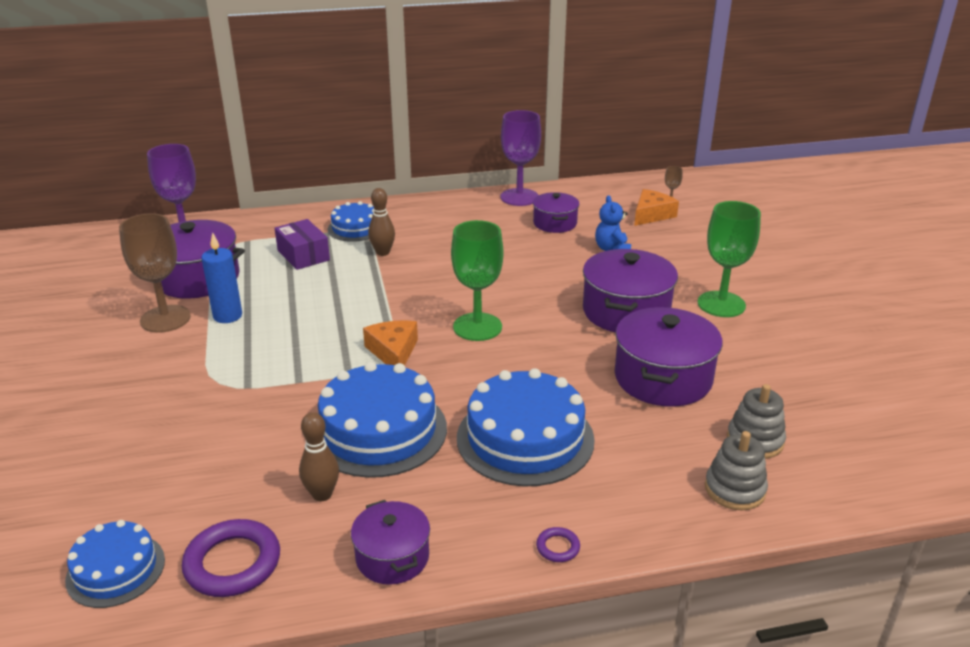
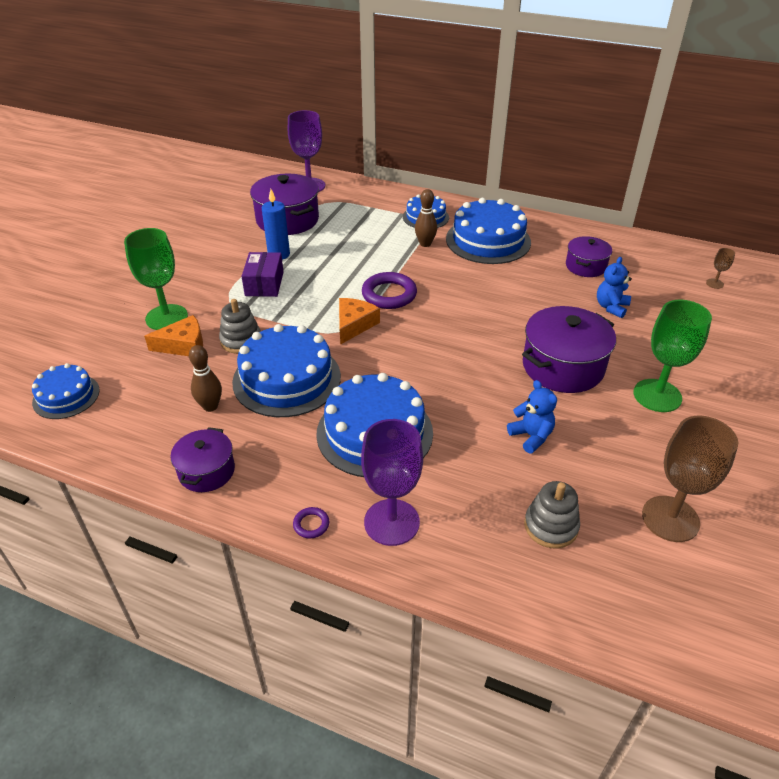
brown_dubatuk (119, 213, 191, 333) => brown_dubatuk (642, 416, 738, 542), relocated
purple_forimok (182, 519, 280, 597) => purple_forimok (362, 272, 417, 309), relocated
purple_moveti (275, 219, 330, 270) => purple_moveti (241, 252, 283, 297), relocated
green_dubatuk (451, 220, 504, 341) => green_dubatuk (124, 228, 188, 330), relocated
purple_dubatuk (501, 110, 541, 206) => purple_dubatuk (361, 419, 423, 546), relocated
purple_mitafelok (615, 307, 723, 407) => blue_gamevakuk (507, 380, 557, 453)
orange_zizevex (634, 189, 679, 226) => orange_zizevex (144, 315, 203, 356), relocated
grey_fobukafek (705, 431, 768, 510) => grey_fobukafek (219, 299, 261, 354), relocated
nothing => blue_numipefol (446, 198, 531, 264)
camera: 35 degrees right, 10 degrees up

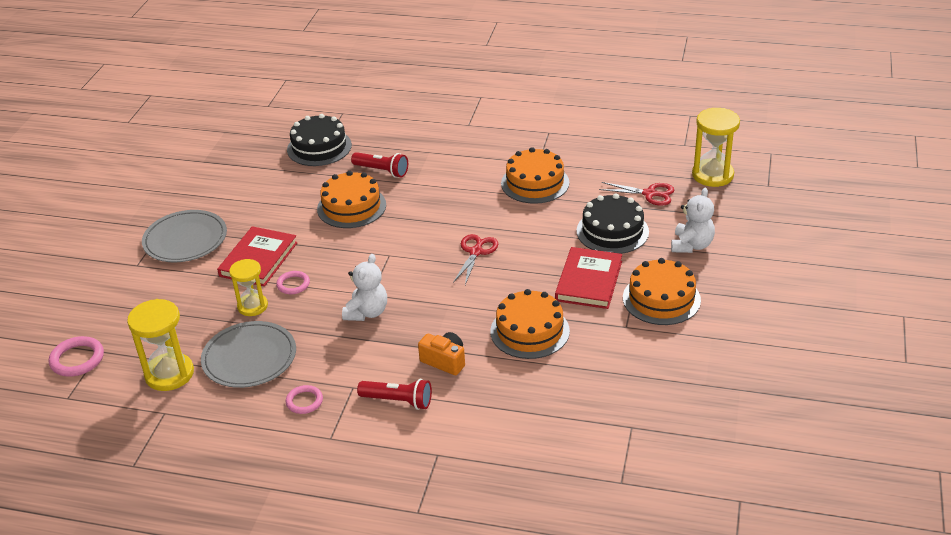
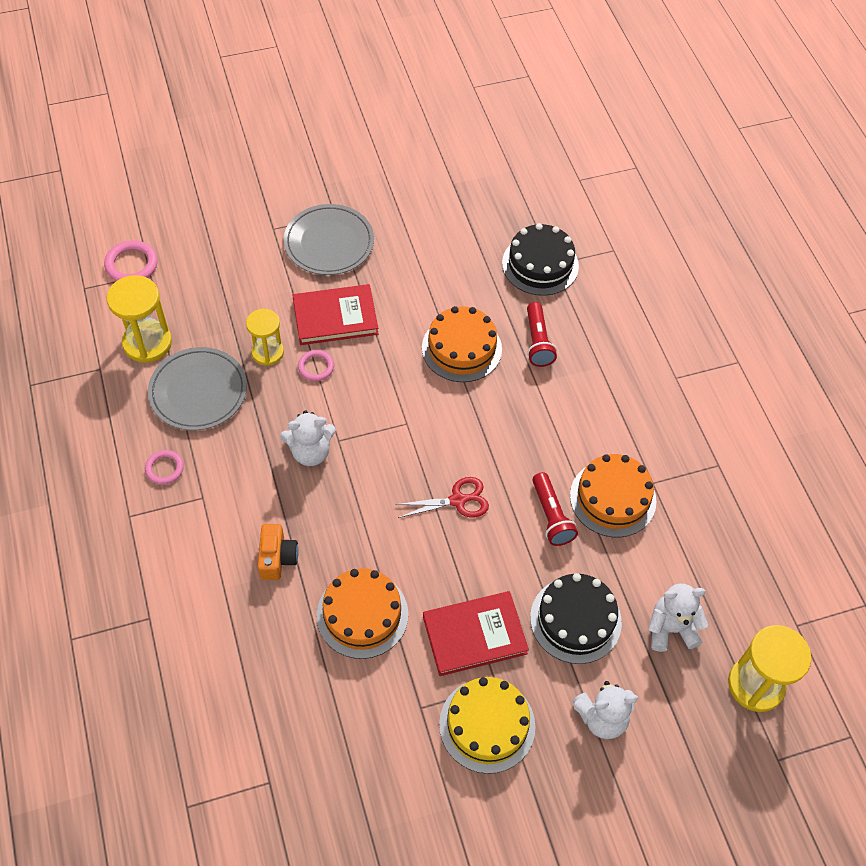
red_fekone (357, 379, 432, 410) => red_fekone (532, 472, 578, 546), relocated
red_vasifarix (599, 182, 674, 206) => white_gamevakuk (648, 583, 708, 652)
orange_numipefol (623, 258, 701, 325) => yellow_numipefol (439, 677, 535, 774)
camera: 55 degrees right, 20 degrees up

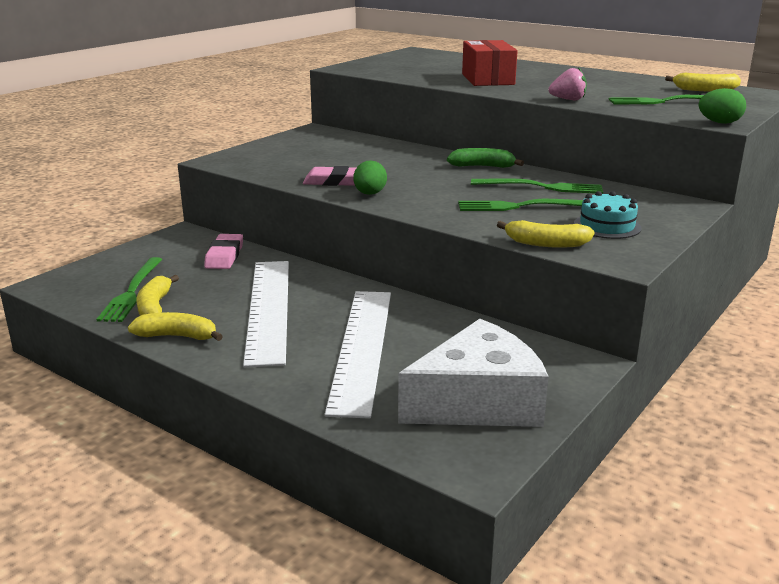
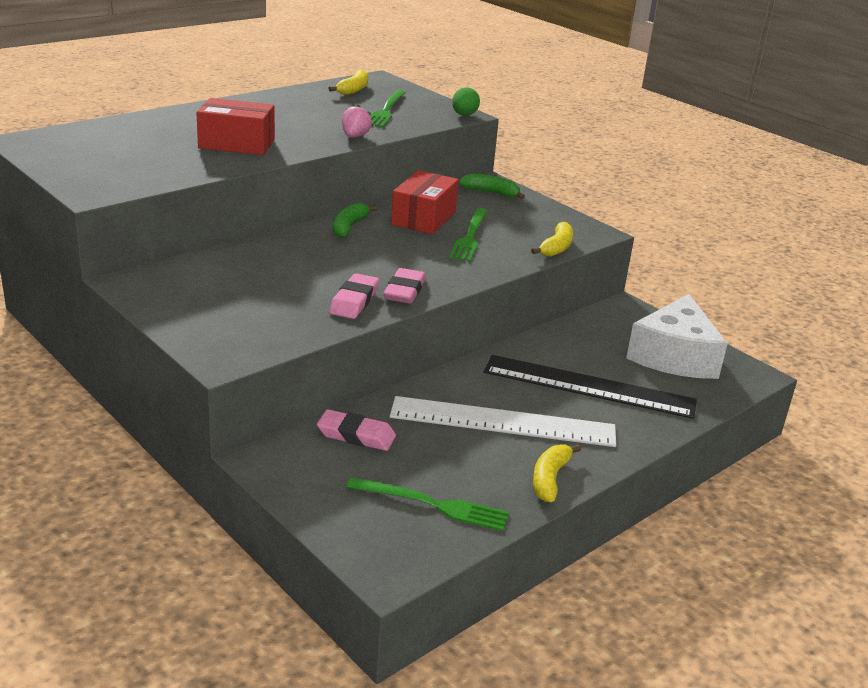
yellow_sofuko (137, 275, 179, 316) => nothing
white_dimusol (324, 291, 391, 419) => black_dimusol (484, 355, 697, 419)
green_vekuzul (354, 160, 387, 195) => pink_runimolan (383, 268, 426, 304)
white_zizevex (398, 319, 549, 427) => white_zizevex (626, 294, 728, 379), 150 degrees counterclockwise
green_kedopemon (471, 178, 603, 194) => red_moveti (391, 170, 459, 234)
turquoise_numipefol (574, 191, 642, 239) => nothing
nothing => green_sofuko (459, 173, 525, 199)
camera: 80 degrees left, 5 degrees up

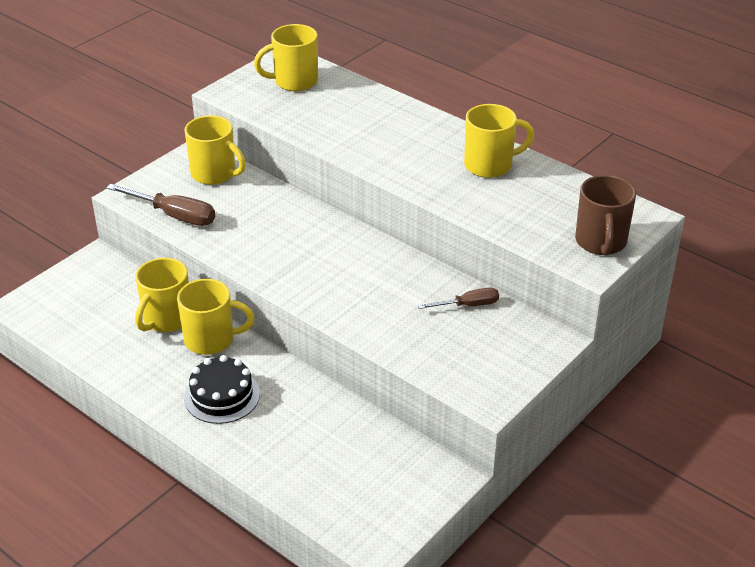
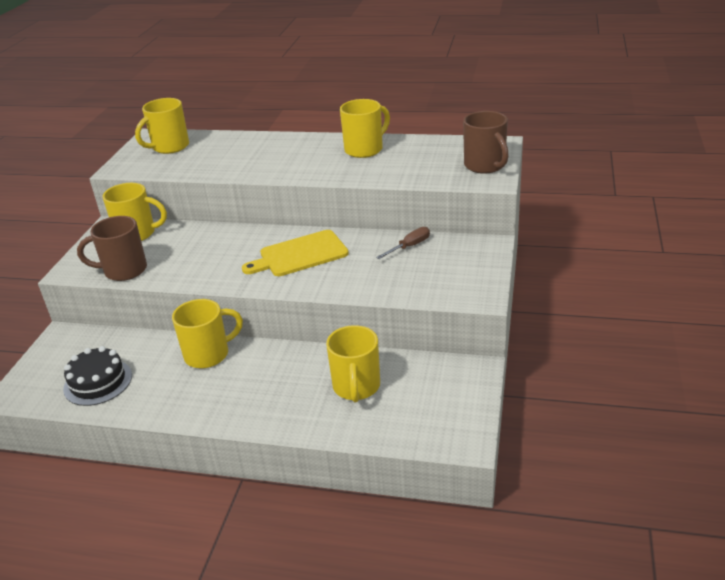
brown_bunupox (106, 184, 215, 226) => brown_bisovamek (77, 216, 147, 281)
yellow_bisovamek (135, 258, 189, 332) => yellow_bisovamek (326, 325, 380, 402), relocated
black_numipefol (184, 355, 260, 424) => black_numipefol (63, 346, 132, 406), relocated
nothing => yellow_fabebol (242, 230, 349, 276)
camera: 25 degrees left, 5 degrees down

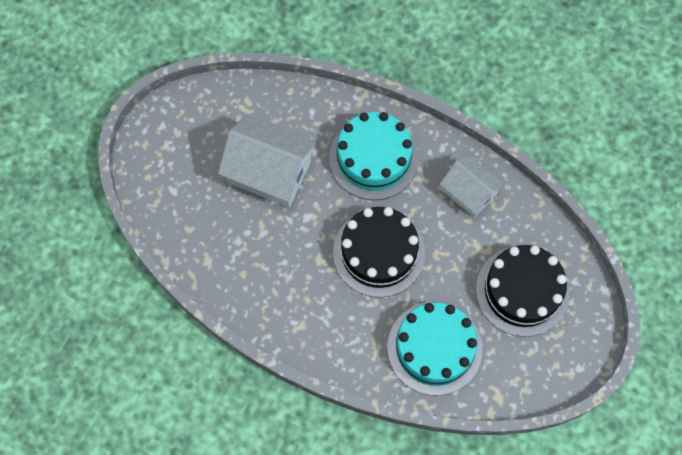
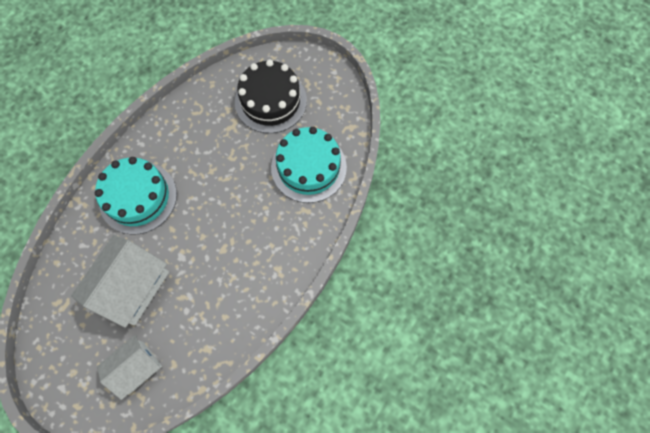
black_numipefol (333, 207, 425, 297) => nothing
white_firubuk (440, 154, 505, 218) => white_firubuk (97, 335, 162, 400), relocated
camera: 85 degrees left, 0 degrees up

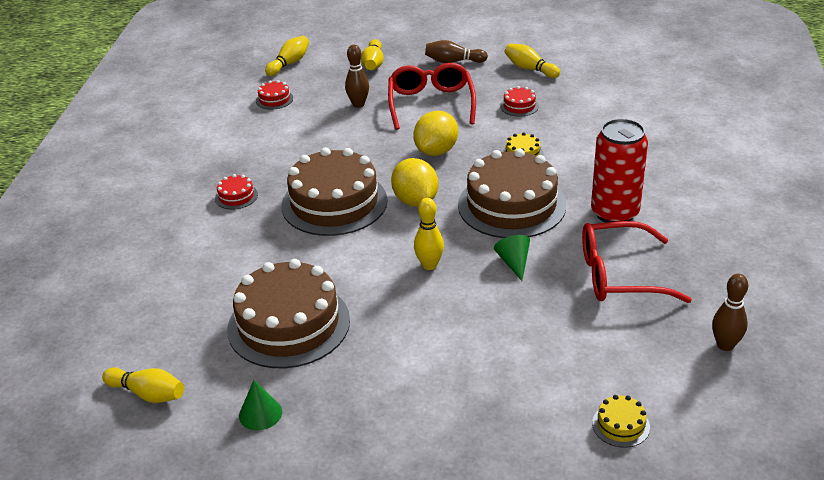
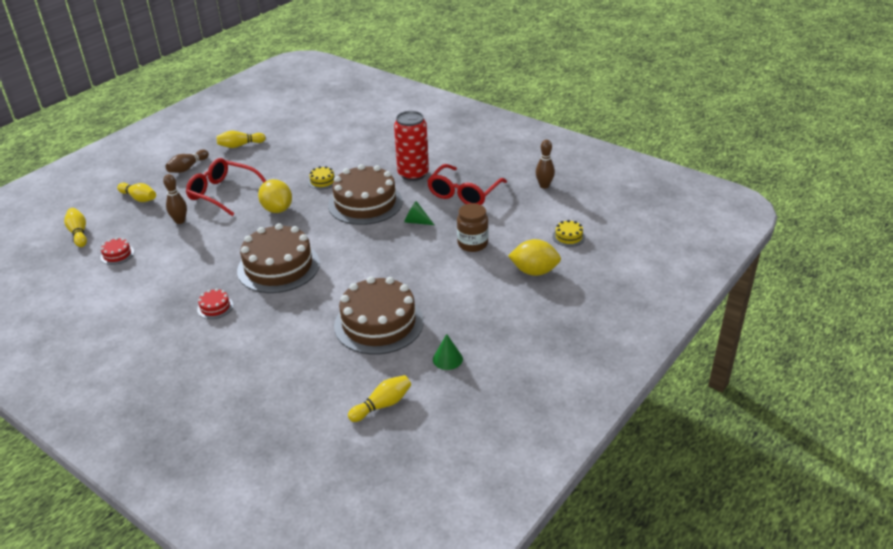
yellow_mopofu (391, 158, 438, 207) => yellow_mopofu (508, 239, 561, 276), relocated
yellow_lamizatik (414, 198, 444, 270) => nothing
red_numipefol (500, 86, 539, 117) => nothing
nothing => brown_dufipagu (457, 203, 488, 252)
camera: 60 degrees left, 0 degrees up

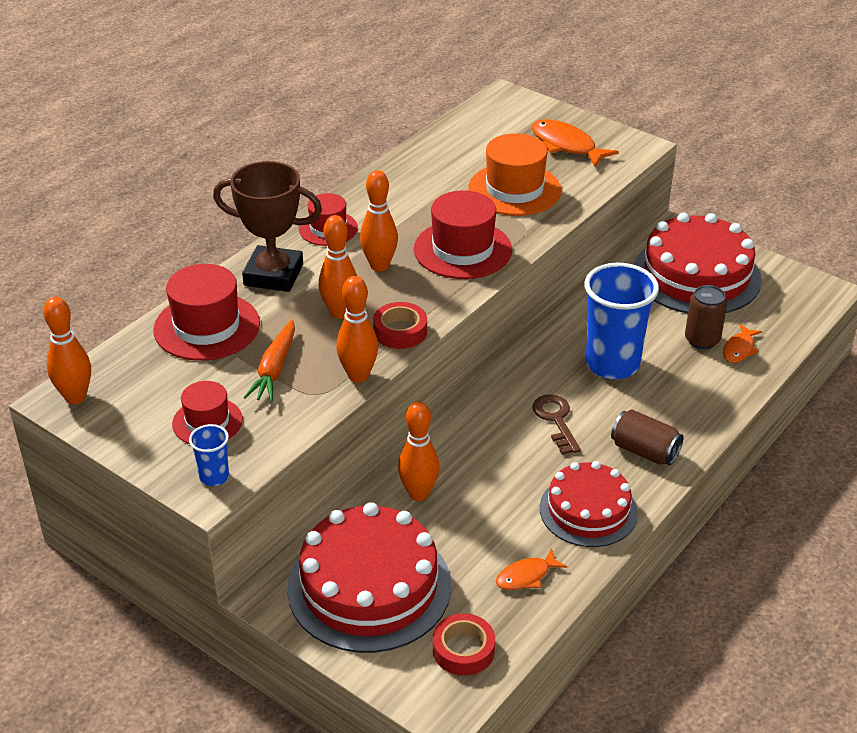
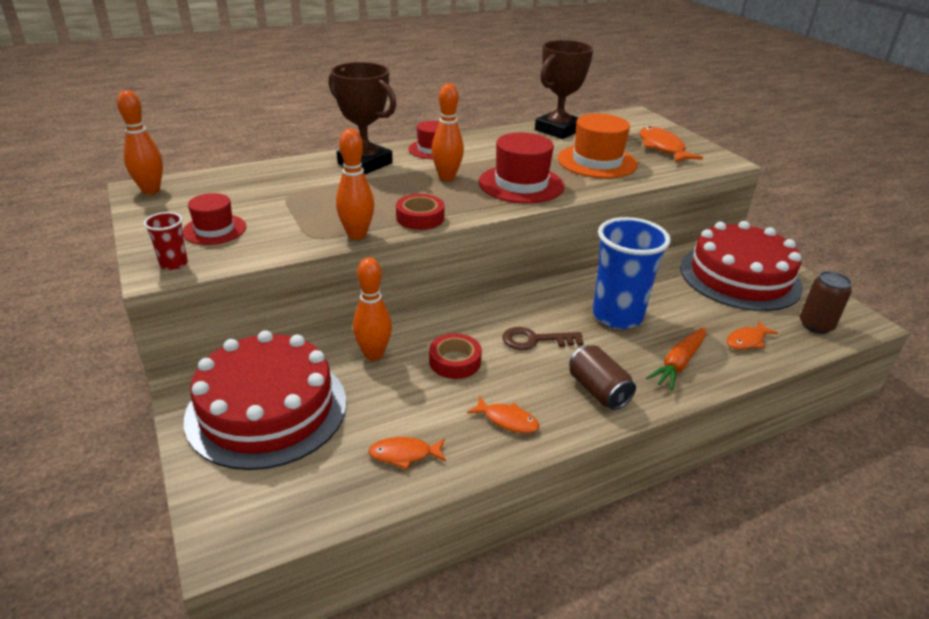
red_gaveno (153, 264, 260, 361) => nothing
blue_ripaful (189, 424, 229, 486) => red_ripaful (144, 212, 188, 270)
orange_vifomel (243, 320, 295, 402) => orange_vifomel (646, 327, 706, 390), relocated
orange_lamizatik (319, 215, 357, 319) => nothing
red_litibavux (433, 613, 495, 676) => red_litibavux (429, 333, 482, 379), relocated
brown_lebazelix (532, 394, 581, 455) => brown_lebazelix (503, 327, 584, 350), 105 degrees counterclockwise
red_numipefol (540, 461, 638, 547) => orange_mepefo (467, 396, 539, 433)
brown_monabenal (685, 285, 727, 349) => brown_monabenal (800, 271, 852, 334), relocated
nothing => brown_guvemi (535, 40, 593, 139)
camera: 25 degrees right, 5 degrees down

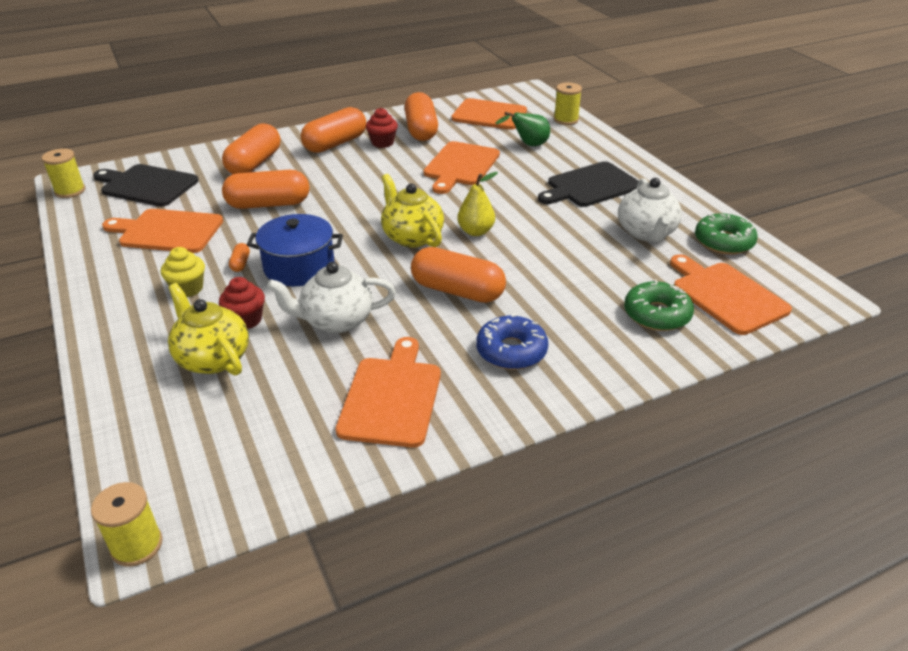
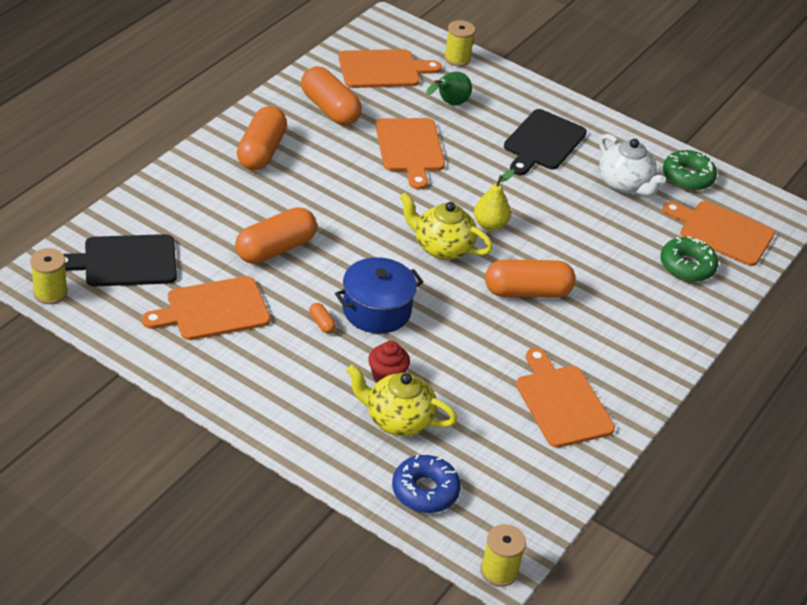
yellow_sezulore (161, 247, 205, 297) => nothing
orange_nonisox (222, 124, 280, 174) => nothing
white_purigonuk (267, 262, 396, 333) => nothing
red_sezulore (366, 108, 398, 148) => nothing
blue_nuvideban (476, 314, 548, 370) => blue_nuvideban (392, 454, 461, 513), relocated
camera: 35 degrees left, 5 degrees up

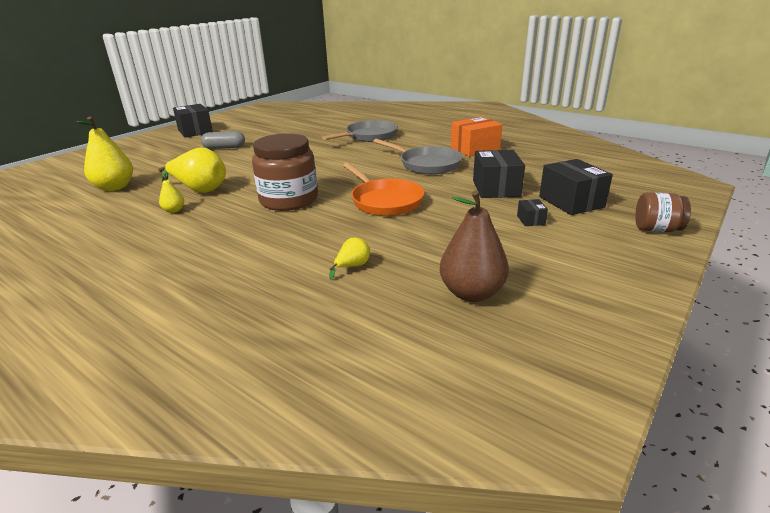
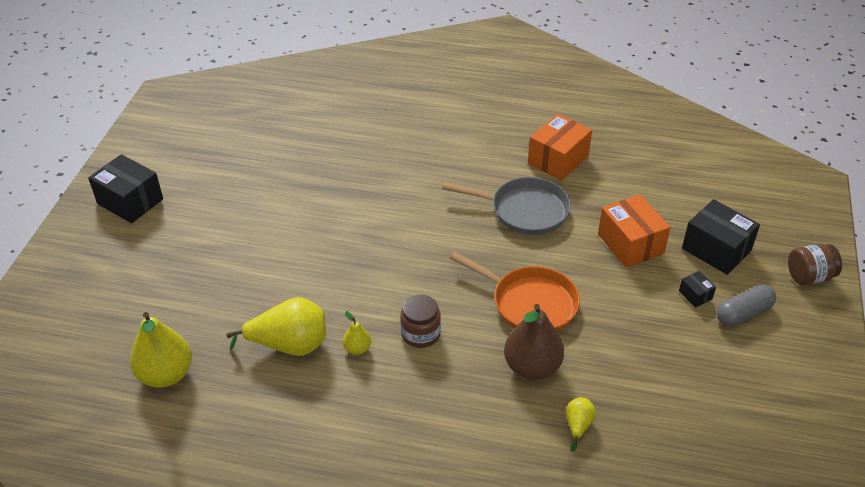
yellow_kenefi (159, 170, 184, 213) => yellow_kenefi (343, 311, 371, 355), relocated
grey_nonisox (201, 131, 245, 149) => grey_nonisox (717, 285, 776, 326), relocated
brown_dufipagu (252, 133, 318, 211) => brown_dufipagu (400, 294, 441, 348), x0.55
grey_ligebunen (322, 120, 398, 142) => nothing
brown_kenefi (440, 191, 509, 302) => brown_kenefi (504, 304, 564, 380), relocated
black_moveti (473, 150, 525, 198) => orange_moveti (598, 194, 671, 268)
camera: 25 degrees left, 15 degrees up

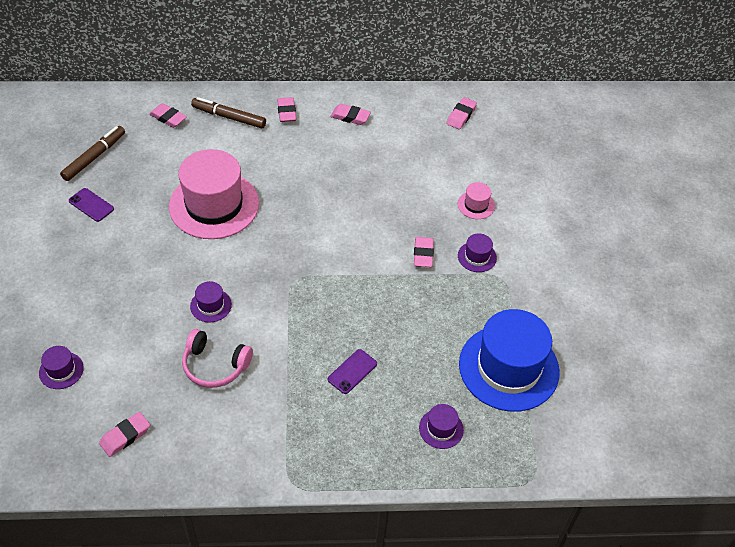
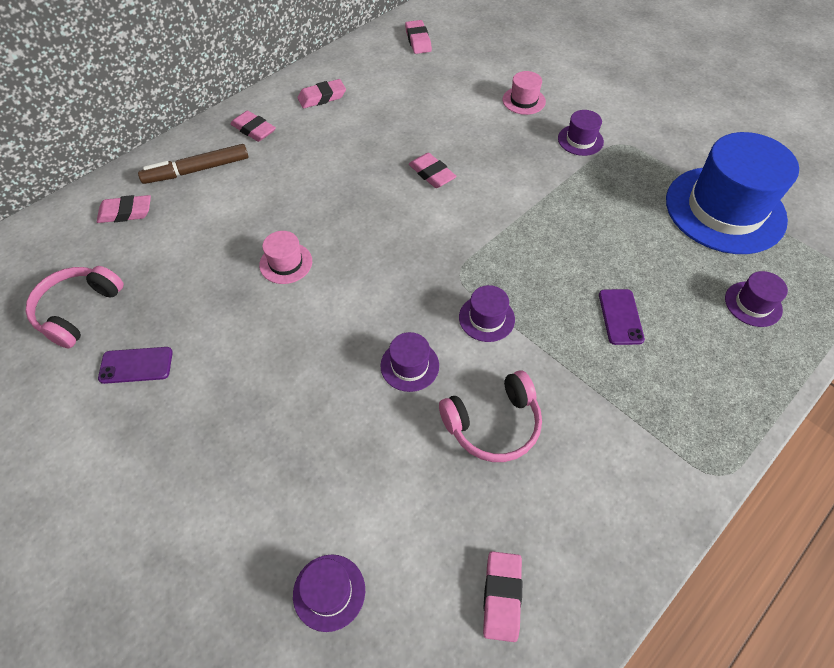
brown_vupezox (60, 126, 125, 181) => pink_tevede (26, 266, 124, 349)
pink_gaveno (169, 149, 259, 239) => pink_gaveno (259, 231, 312, 284), x0.42
pink_runimolan (414, 237, 434, 267) => pink_runimolan (409, 153, 457, 188), relocated
nothing => purple_gaveno (459, 285, 515, 342)
camera: 40 degrees left, 5 degrees up

